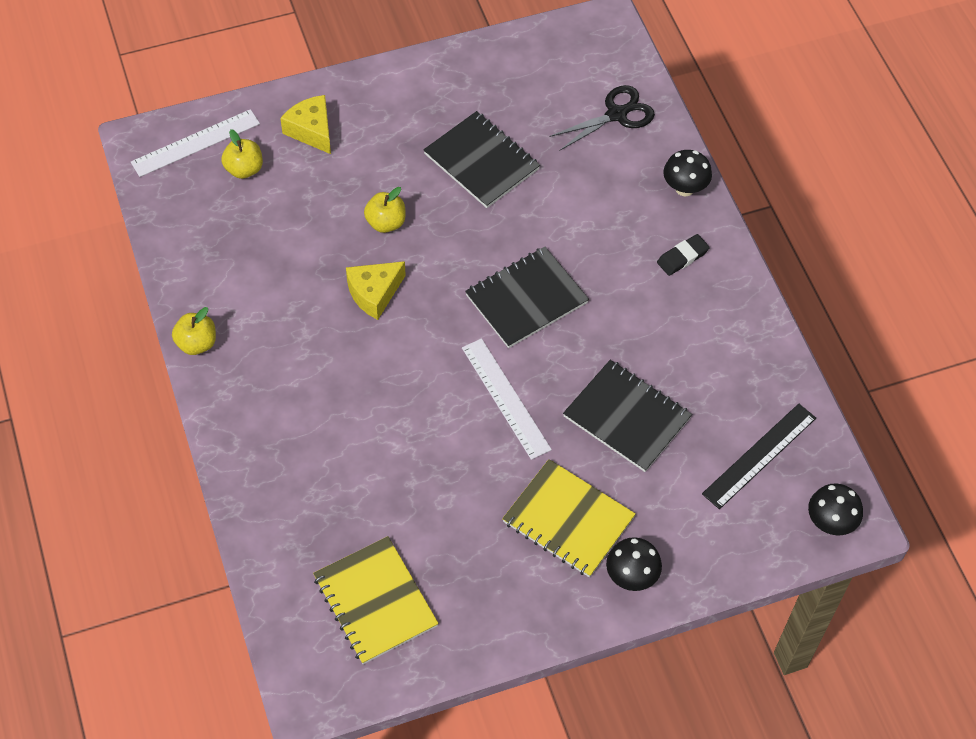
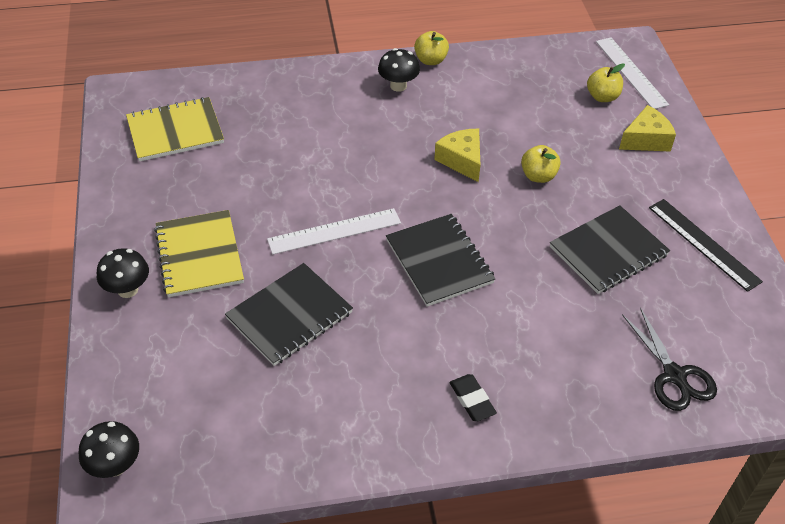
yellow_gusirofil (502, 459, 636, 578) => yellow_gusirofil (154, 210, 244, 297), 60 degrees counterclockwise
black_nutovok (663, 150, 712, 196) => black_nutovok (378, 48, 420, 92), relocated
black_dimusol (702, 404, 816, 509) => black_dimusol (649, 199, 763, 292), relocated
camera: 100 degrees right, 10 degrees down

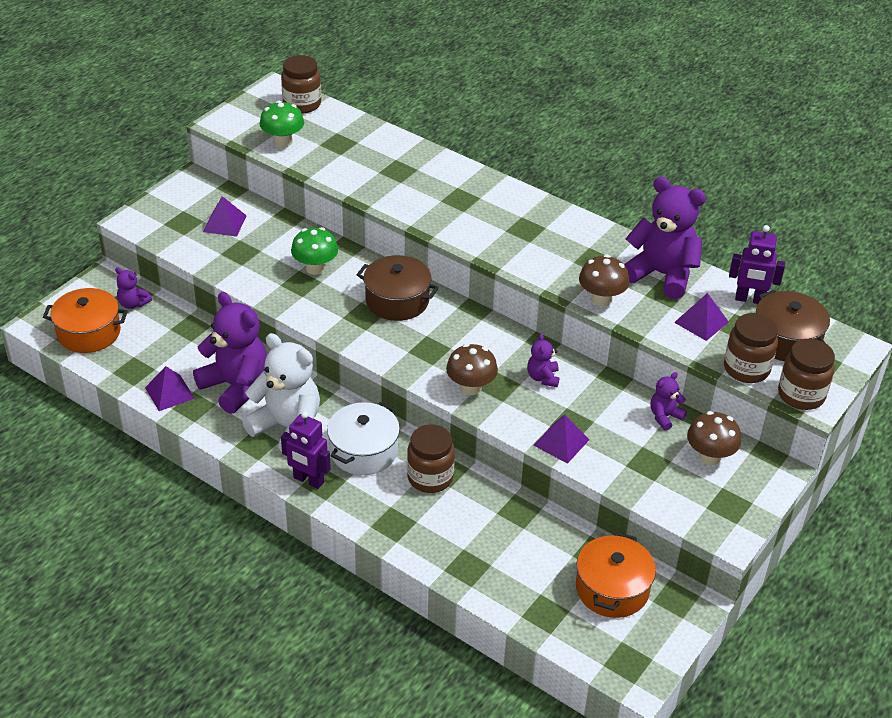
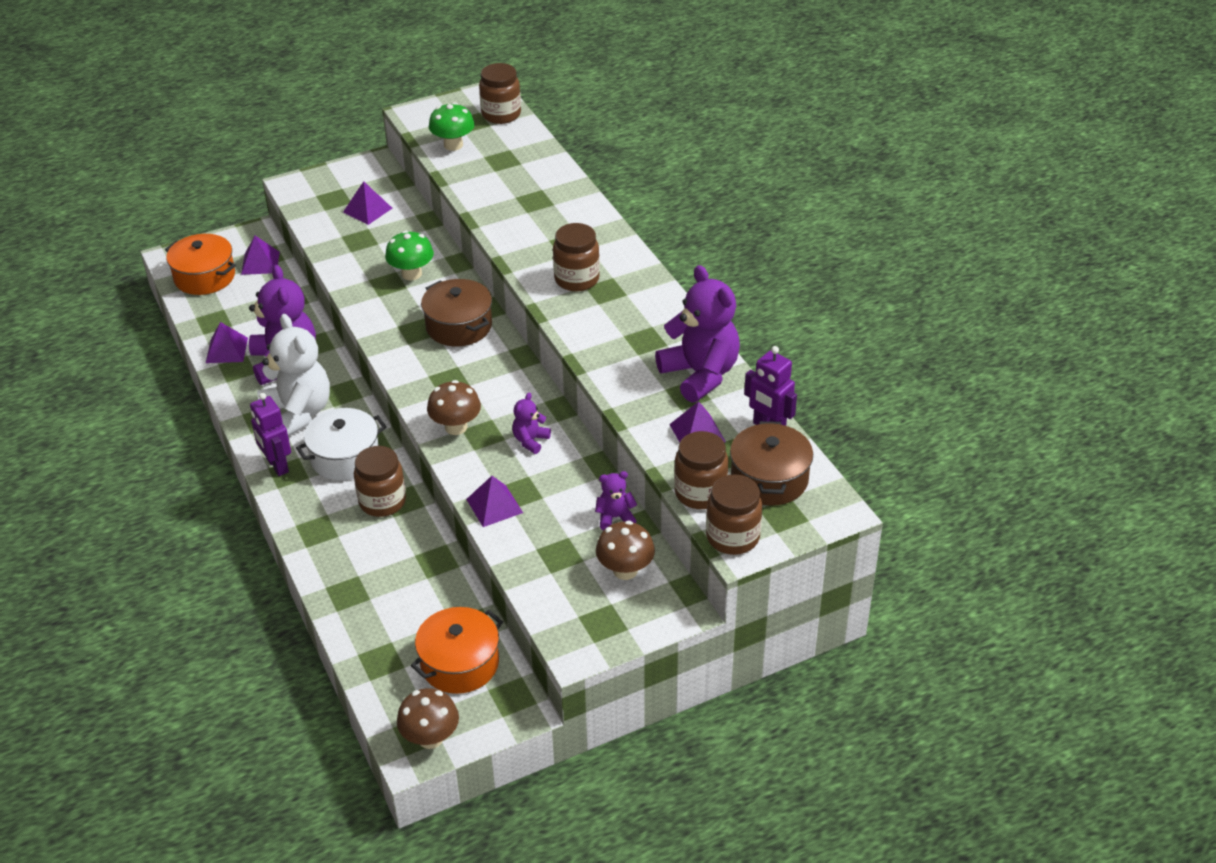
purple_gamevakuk (115, 268, 152, 309) => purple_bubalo (241, 236, 280, 275)
brown_nutovok (579, 255, 630, 307) => brown_nutovok (397, 688, 459, 749), relocated
nothing => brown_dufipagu (553, 223, 600, 291)
camera: 30 degrees right, 0 degrees up

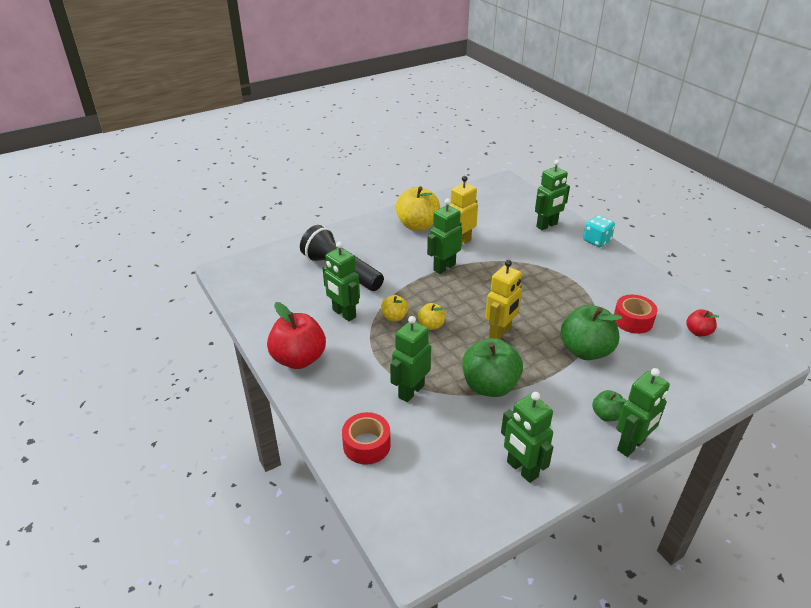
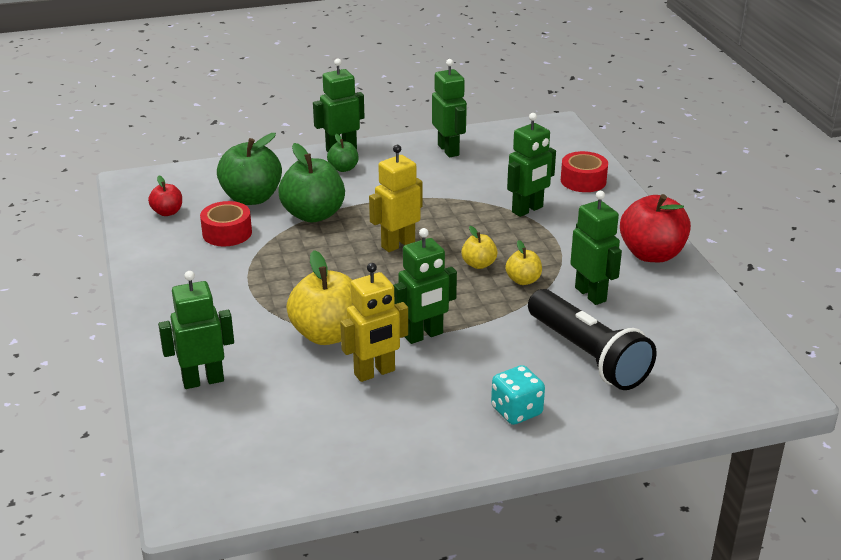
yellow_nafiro (396, 186, 440, 231) => yellow_nafiro (286, 250, 353, 345), relocated
green_nafiro (462, 338, 523, 397) => green_nafiro (217, 133, 282, 205), relocated
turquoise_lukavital (583, 215, 615, 247) => turquoise_lukavital (491, 365, 545, 425), relocated
camera: 165 degrees left, 5 degrees down

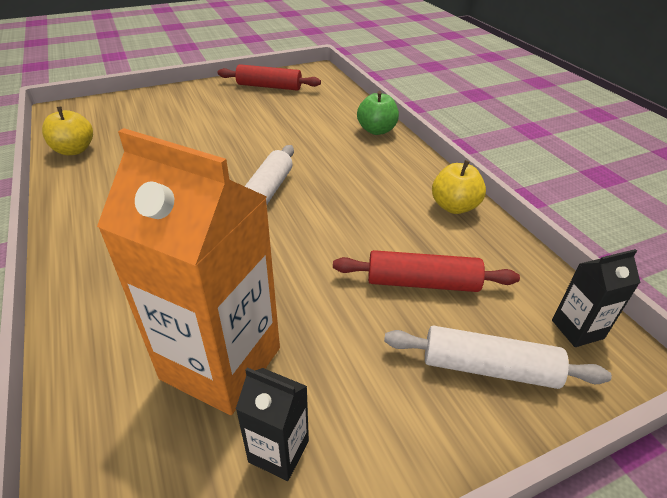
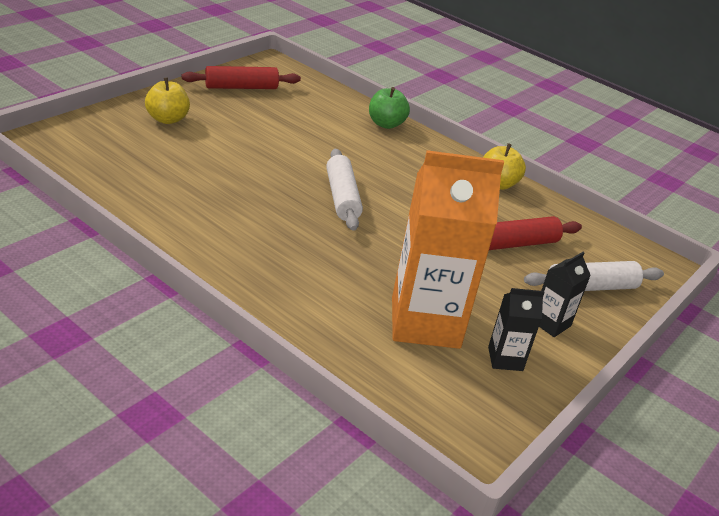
yellow_nafiro (42, 106, 93, 155) => yellow_nafiro (145, 77, 190, 124), relocated
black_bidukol (552, 249, 640, 347) => black_bidukol (539, 252, 591, 337), relocated
camera: 30 degrees left, 5 degrees down

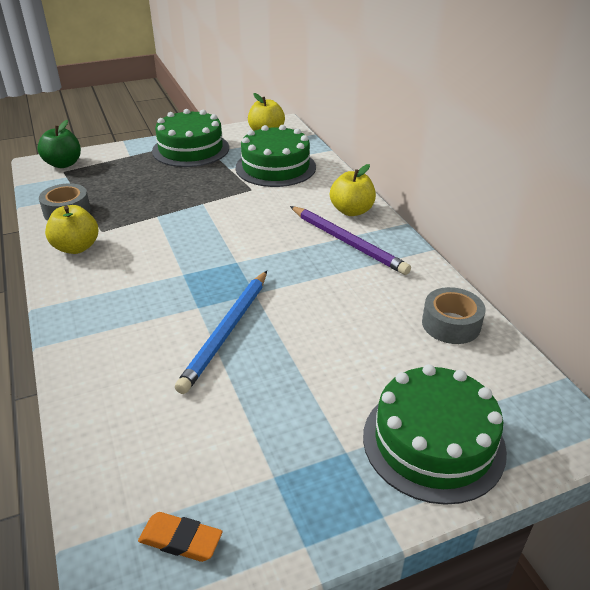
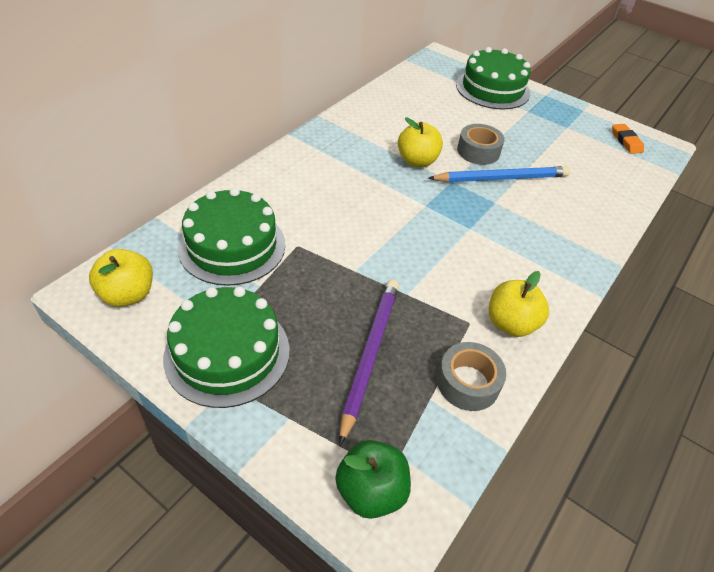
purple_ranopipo (290, 206, 411, 275) => purple_ranopipo (339, 280, 399, 445), relocated
yellow_nafiro (330, 164, 376, 216) => yellow_nafiro (398, 117, 443, 167), relocated
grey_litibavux (422, 287, 485, 344) => grey_litibavux (457, 124, 505, 165), relocated
camera: 125 degrees left, 10 degrees up

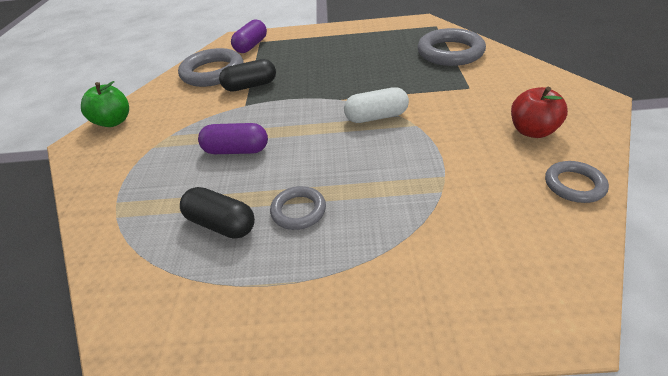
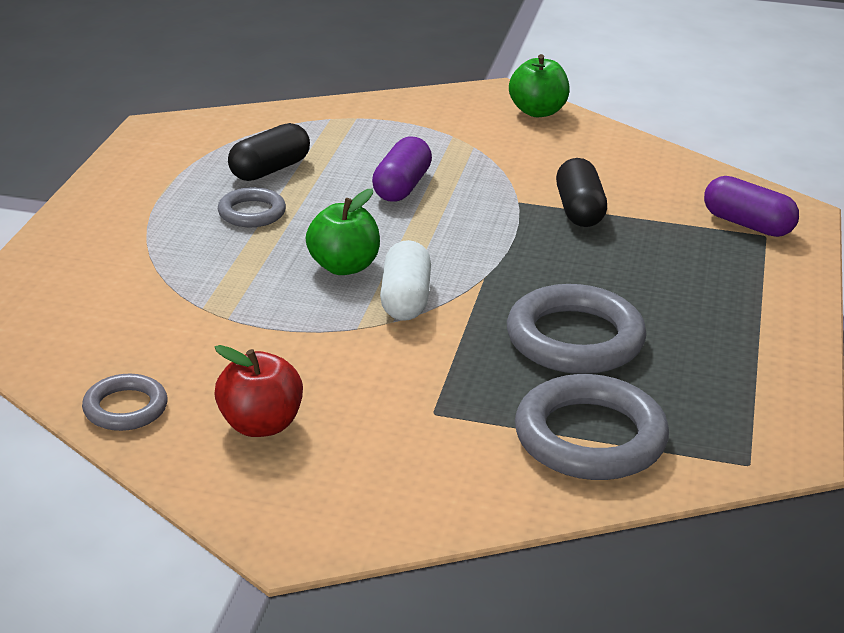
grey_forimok (178, 48, 244, 87) => grey_forimok (507, 284, 647, 374), relocated
nothing => green_nafiro (306, 189, 380, 275)
camera: 100 degrees right, 10 degrees down

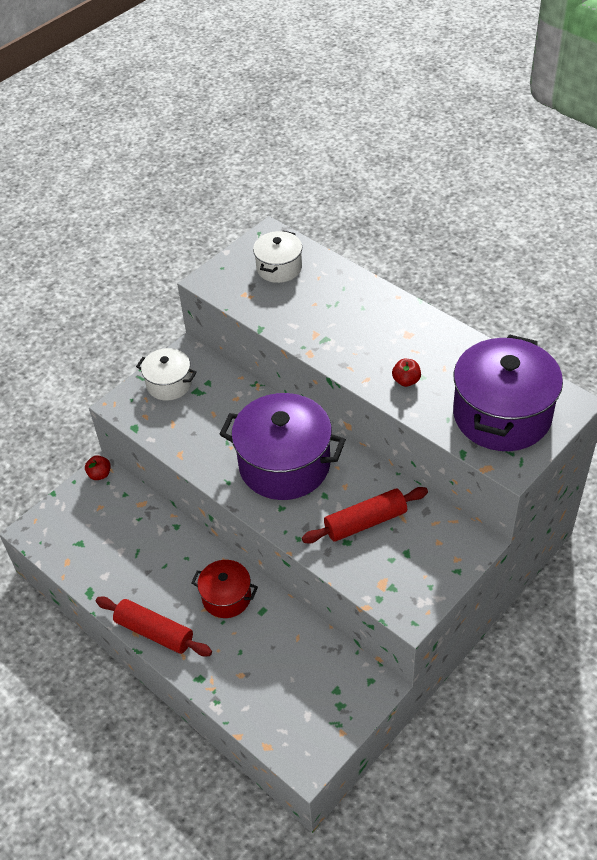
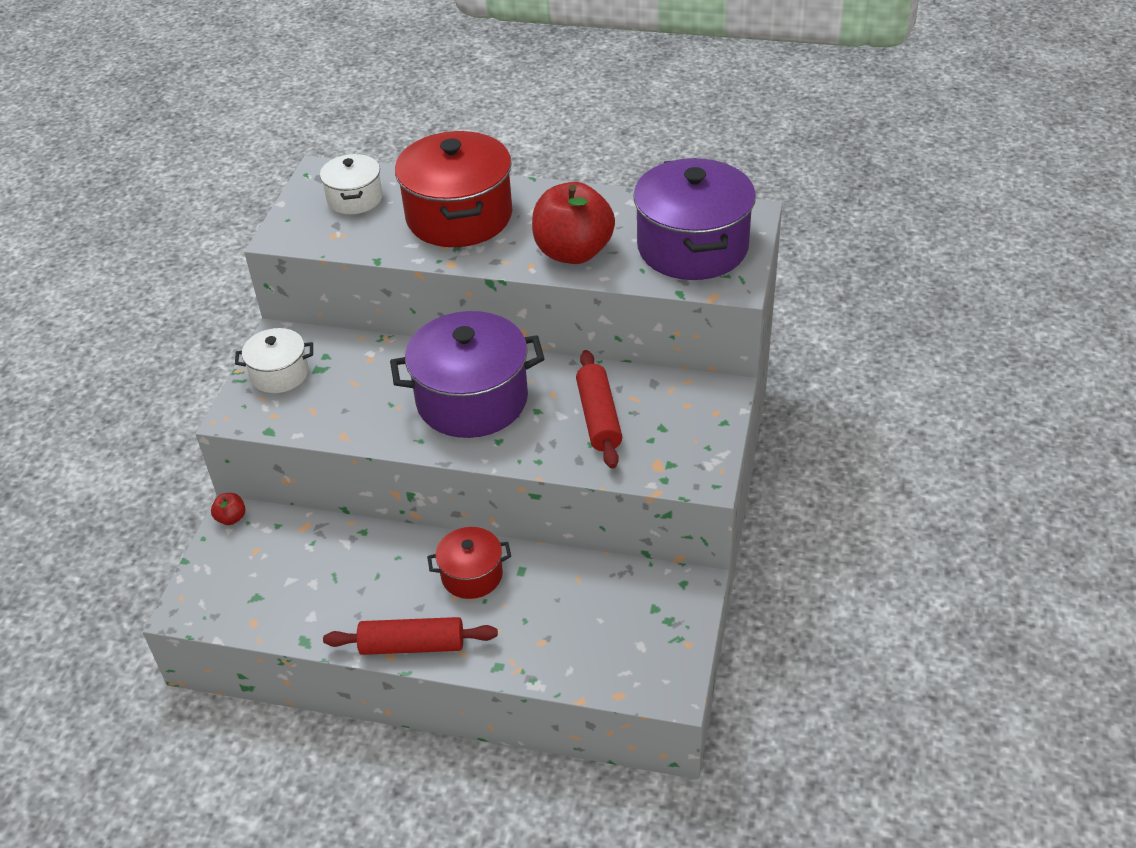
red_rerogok (302, 487, 428, 544) => red_rerogok (576, 350, 622, 469), 45 degrees counterclockwise
red_nafiro (392, 359, 421, 387) => red_nafiro (532, 182, 615, 264), x2.44
nothing => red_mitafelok (395, 131, 512, 247)
camera: 30 degrees left, 5 degrees down

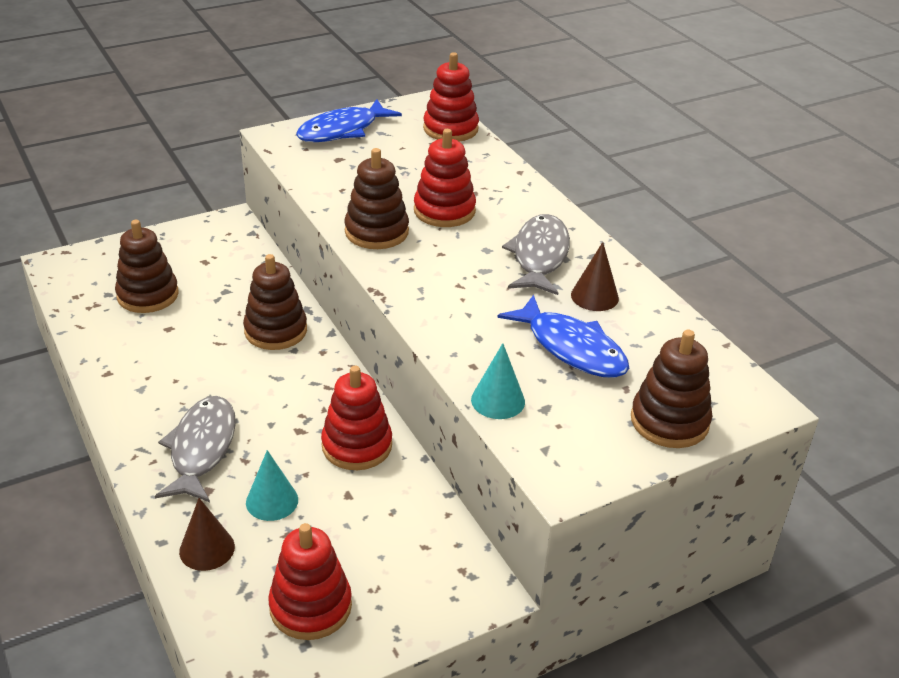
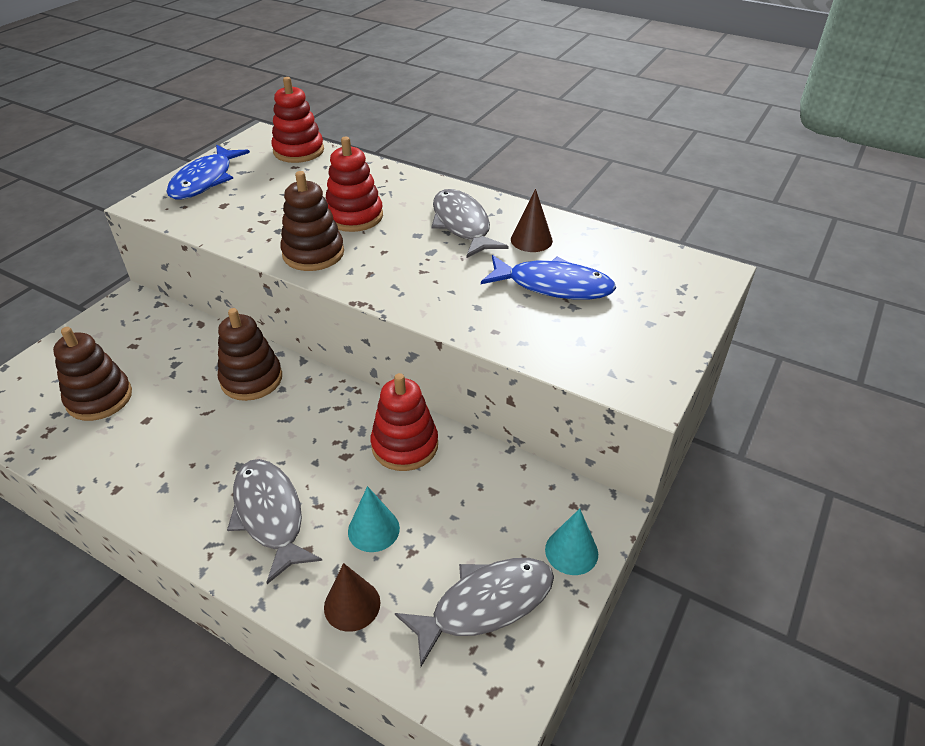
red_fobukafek (268, 523, 352, 640) => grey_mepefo (395, 558, 554, 666)
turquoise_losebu (471, 343, 525, 419) => turquoise_losebu (545, 508, 598, 575), relocated
brown_fobukafek (631, 330, 712, 448) => nothing
camera: 30 degrees left, 5 degrees up

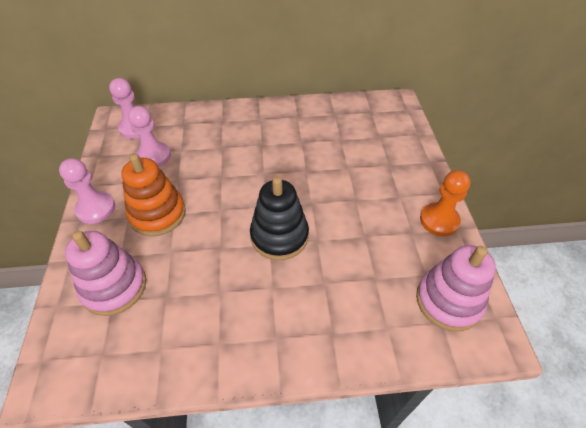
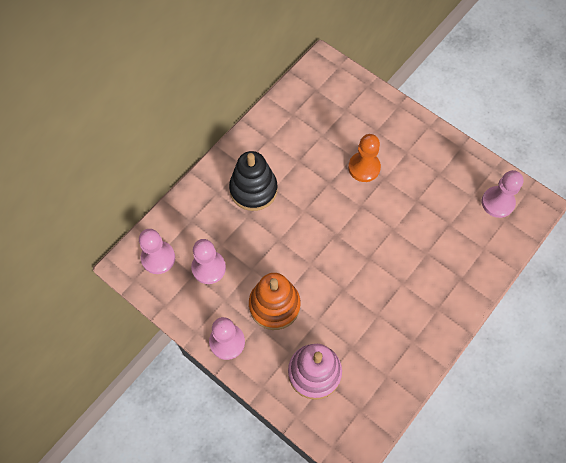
black_fobukafek (250, 176, 309, 260) => black_fobukafek (229, 151, 277, 211), relocated
pink_fobukafek (416, 245, 496, 331) => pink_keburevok (482, 170, 524, 218)
orange_keburevok (420, 170, 471, 236) => orange_keburevok (348, 134, 381, 182), relocated
camera: 45 degrees left, 15 degrees up

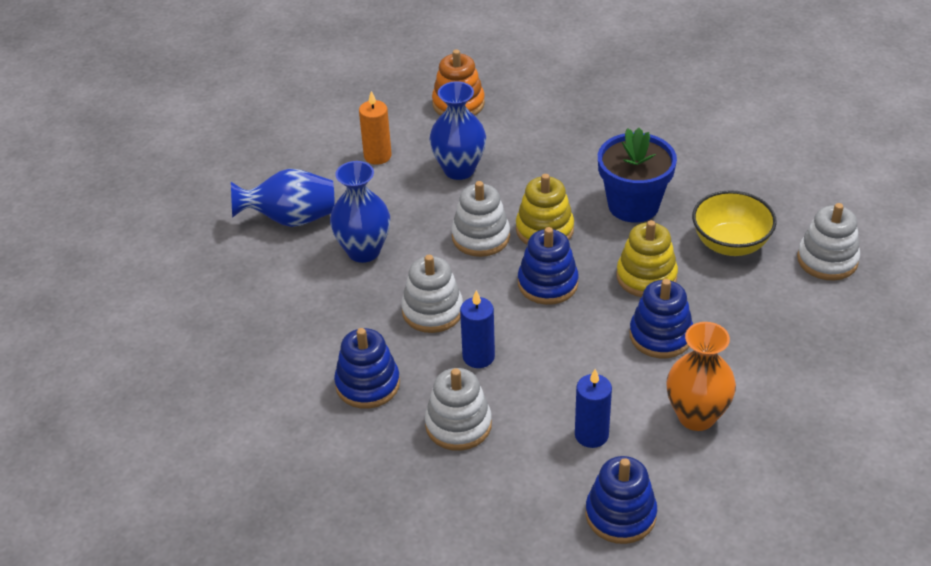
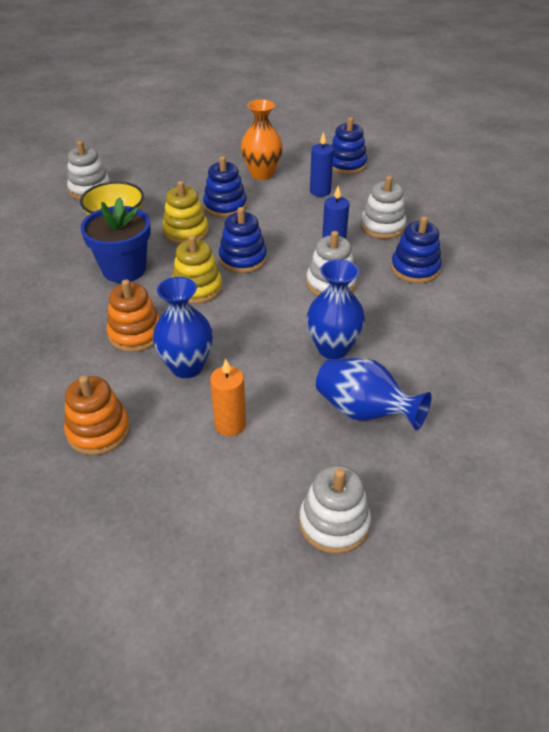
white_fobukafek (451, 181, 510, 257) => white_fobukafek (299, 465, 371, 554), relocated
nothing => orange_fobukafek (107, 279, 160, 352)
camera: 140 degrees left, 0 degrees up

